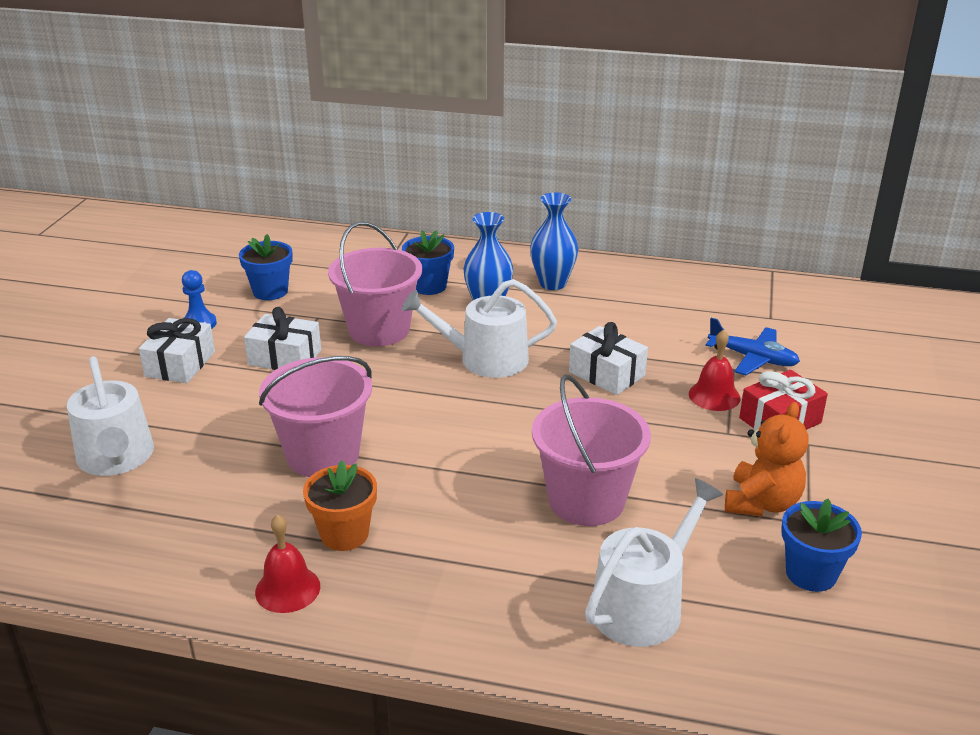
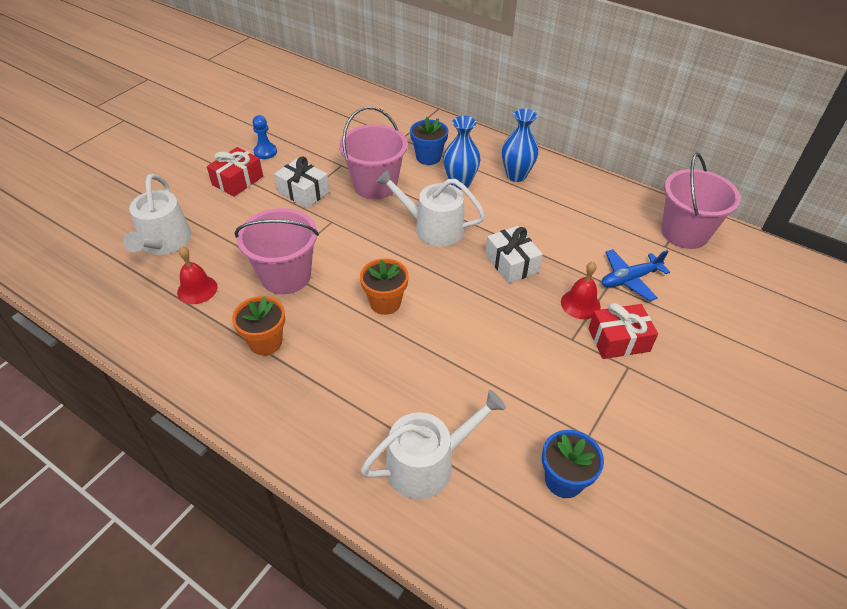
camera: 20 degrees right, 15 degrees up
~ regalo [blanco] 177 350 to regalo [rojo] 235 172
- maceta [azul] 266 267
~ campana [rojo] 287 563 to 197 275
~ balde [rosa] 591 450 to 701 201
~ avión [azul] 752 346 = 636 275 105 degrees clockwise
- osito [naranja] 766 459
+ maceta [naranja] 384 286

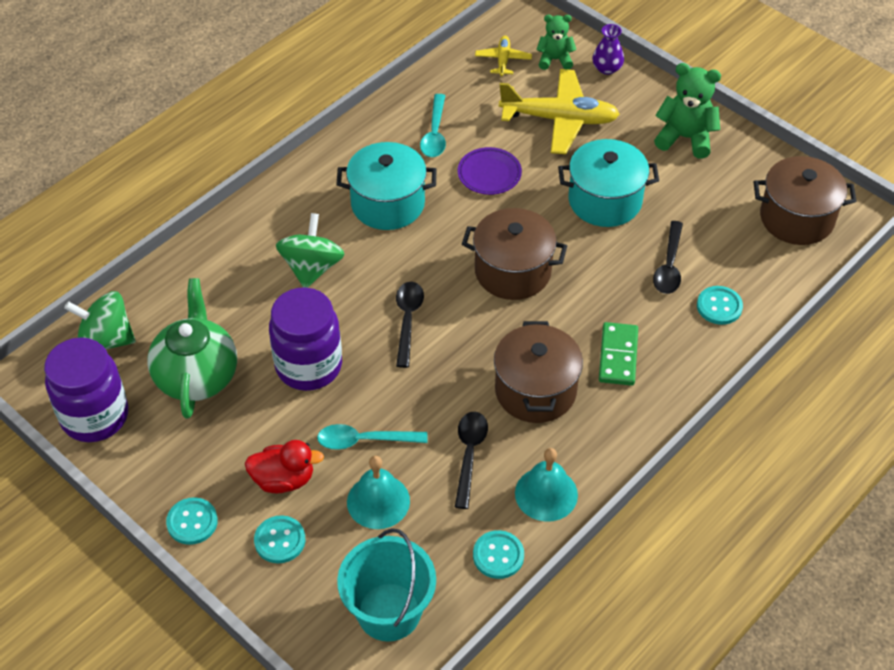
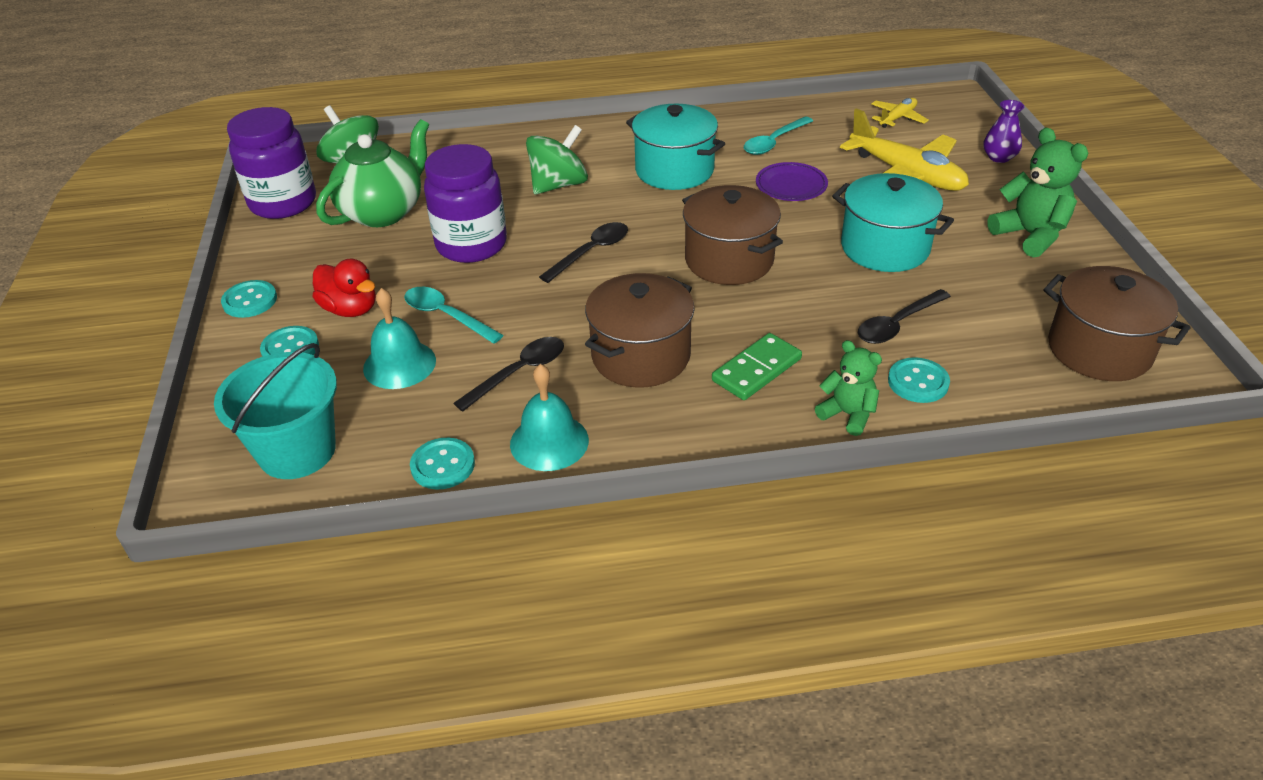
camera: 40 degrees right, 10 degrees down
~ osito [verde] 556 42 to 848 388

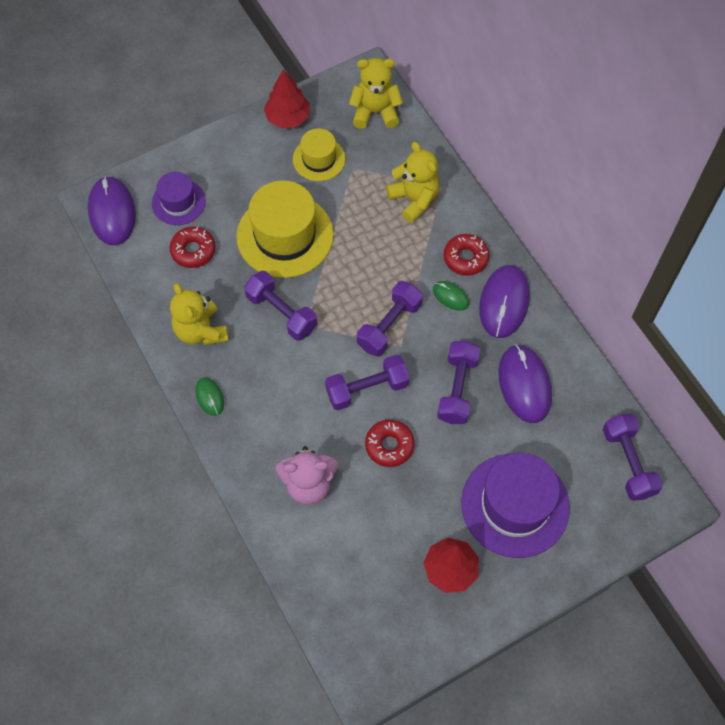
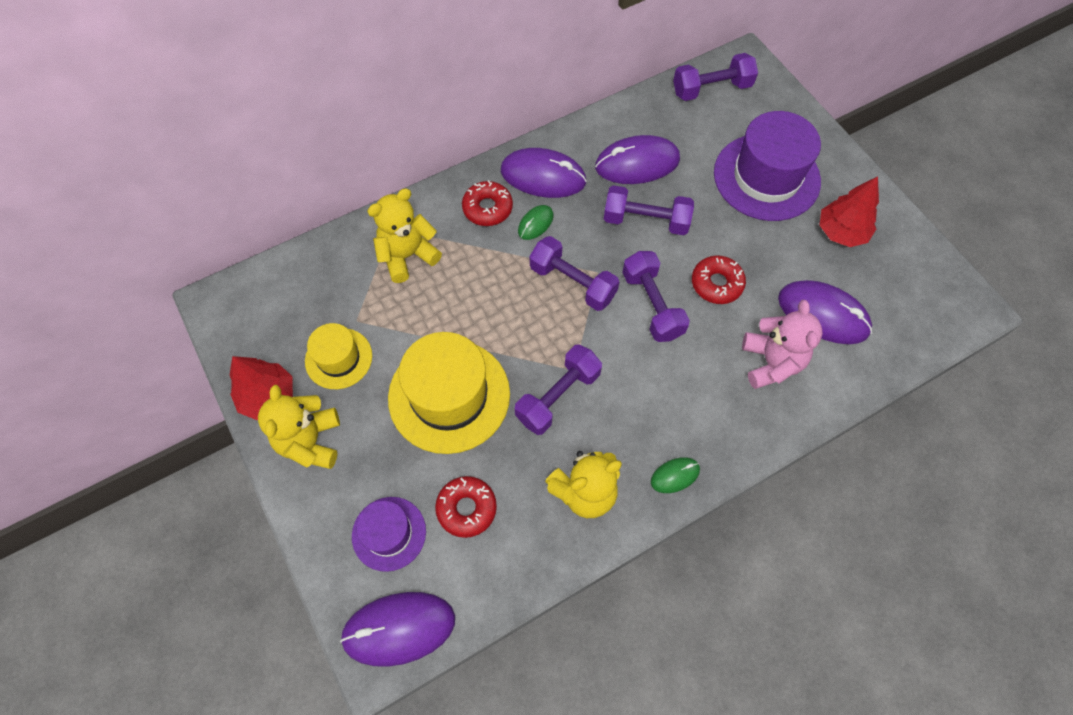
camera: 90 degrees left, 0 degrees up
~ osito [amarillo] 376 93 to 299 427
+ ratón [morado] 825 312

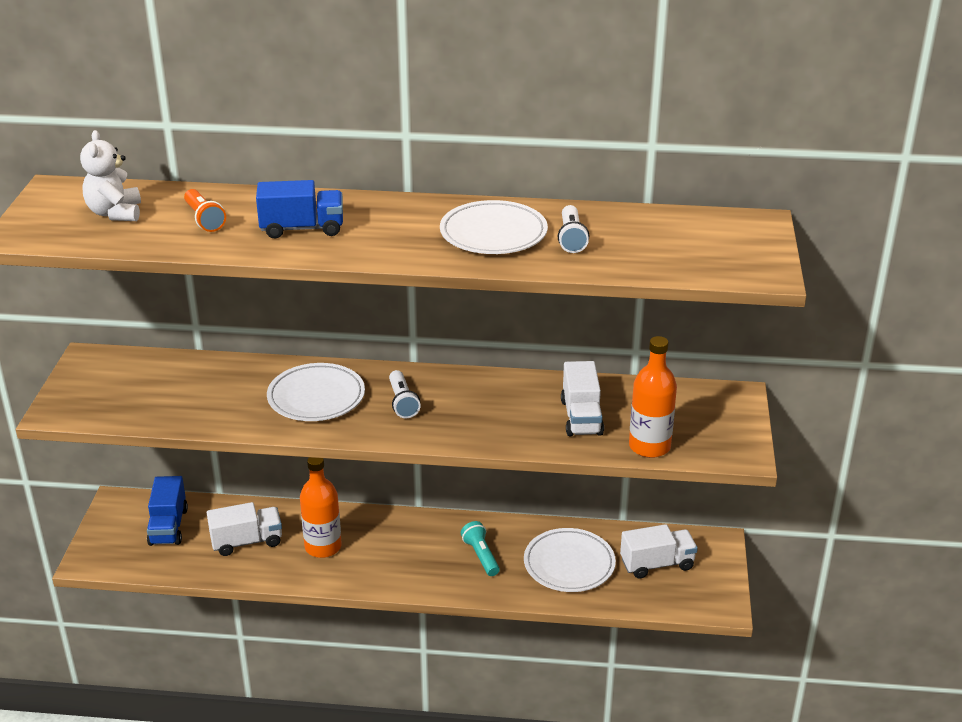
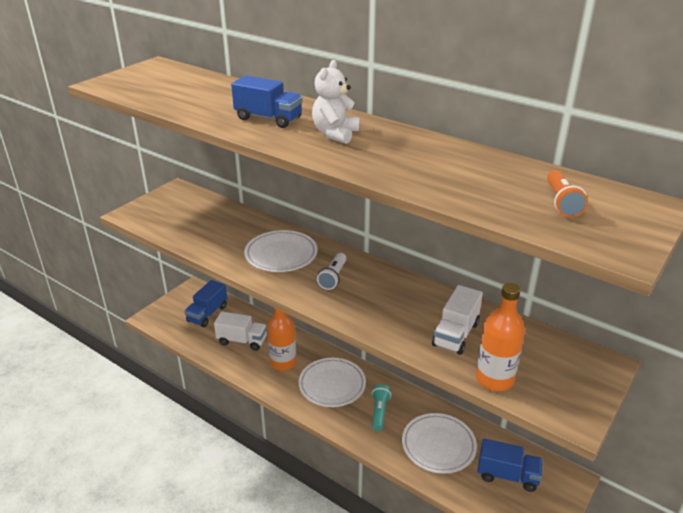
camera: 30 degrees right, 0 degrees up
~ osito [blanco] 110 175 to 336 102
~ lámpara de mano [naranja] 205 210 to 567 193
~ plato [blanco] 494 227 to 332 382
- lámpara de mano [blanco] 573 229
~ camión [blanco] 659 551 to camión [azul] 510 465

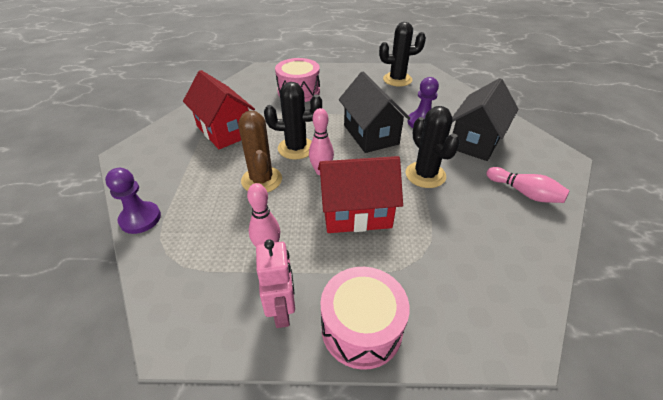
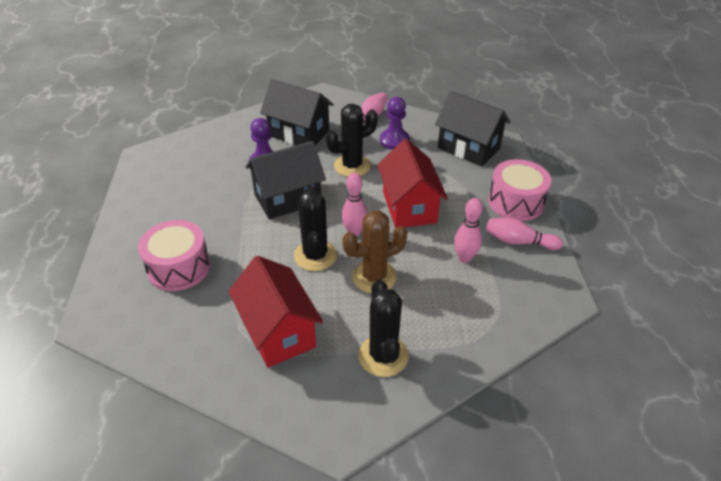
camera: 95 degrees left, 0 degrees up
~ peón [morado] 133 201 to 395 123
~ casa [rojo] 219 109 = 275 312 75 degrees counterclockwise
~ robot [rosa] 275 283 to bolo [rosa] 524 234
~ cactus [negro] 402 54 to 383 328
+ casa [negro] 472 128

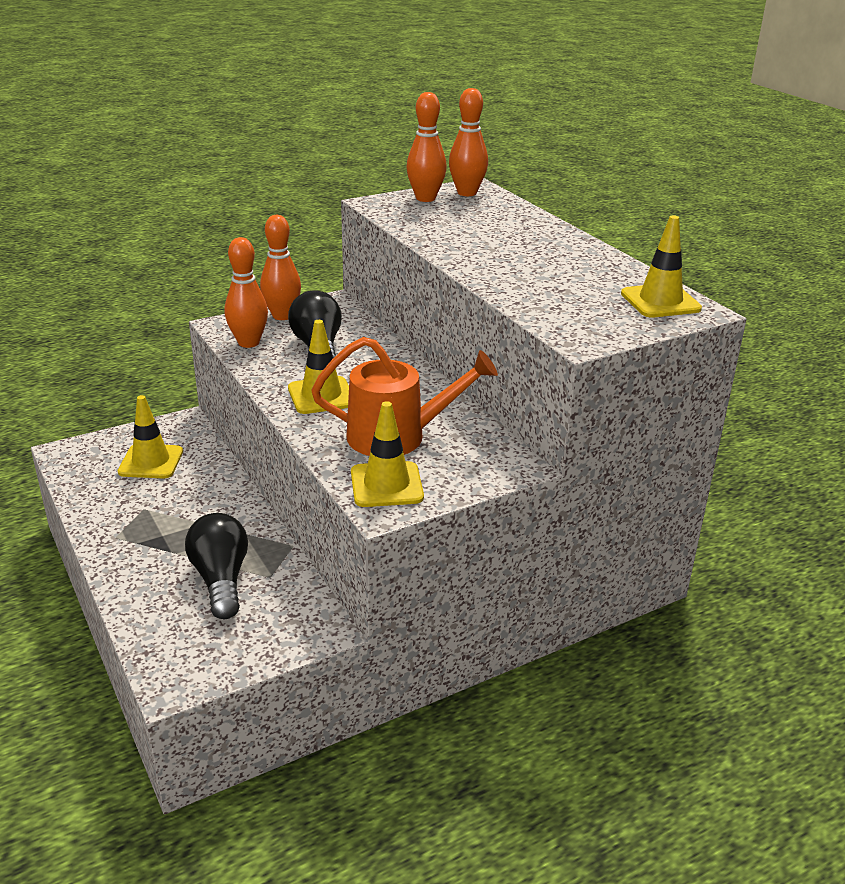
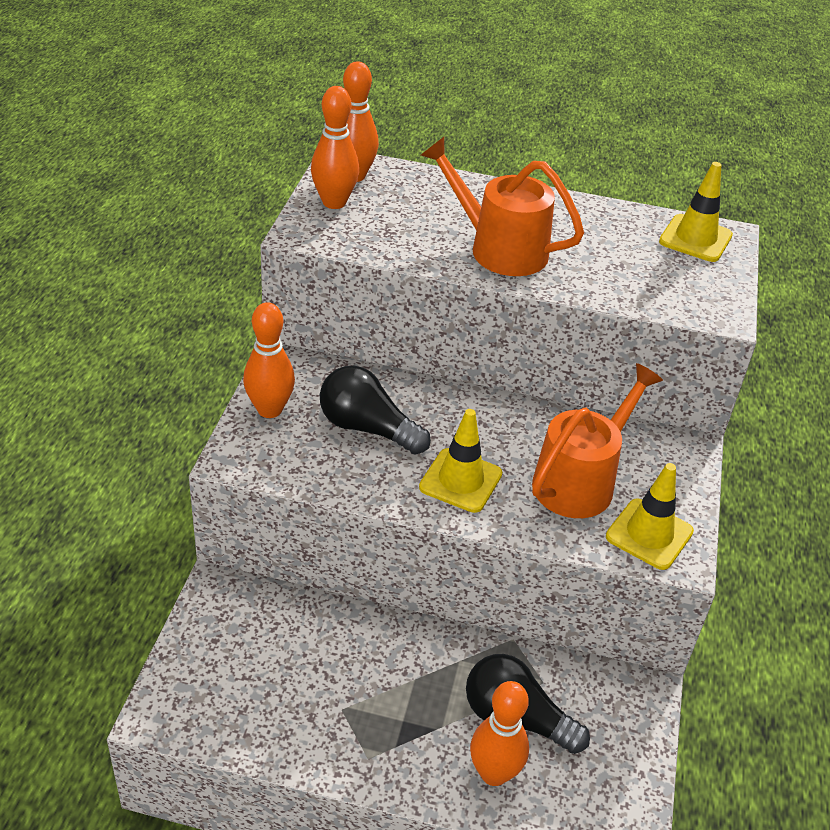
camera: 50 degrees left, 10 degrees up
- cono de tráfico [amarillo] 150 436
~ bolo [naranja] 246 292 to 499 733
+ regadera [naranja] 502 206

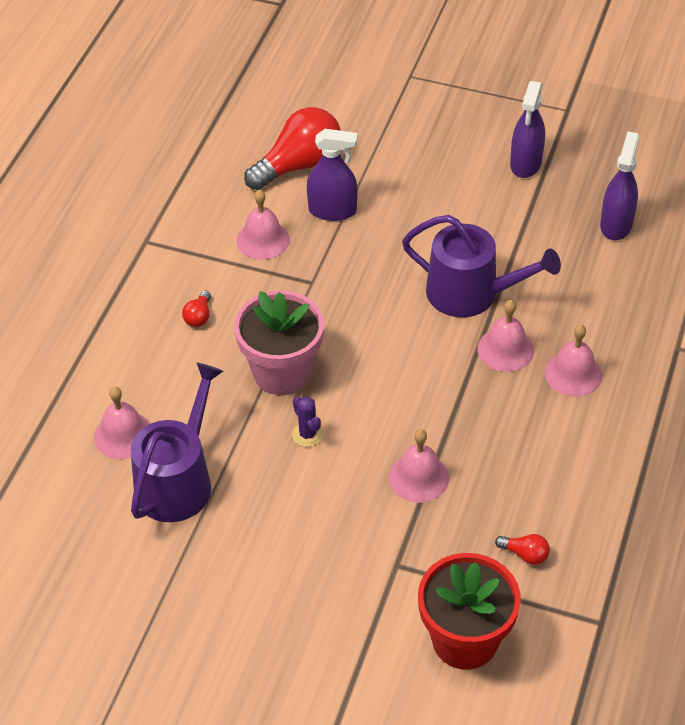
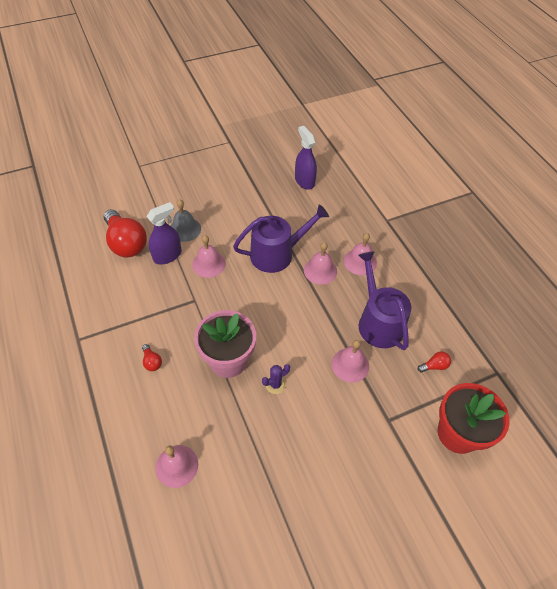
camera: 45 degrees left, 5 degrees up
~ regadera [morado] 177 442 to 384 300
~ campana [rosa] 263 224 to 209 256
~ bombilla [rojo] 292 148 = 125 233 135 degrees clockwise
~ cactus [morado] 307 421 = 276 379 45 degrees counterclockwise
- pulverizador [morado] 527 129
+ campana [gris] 186 220

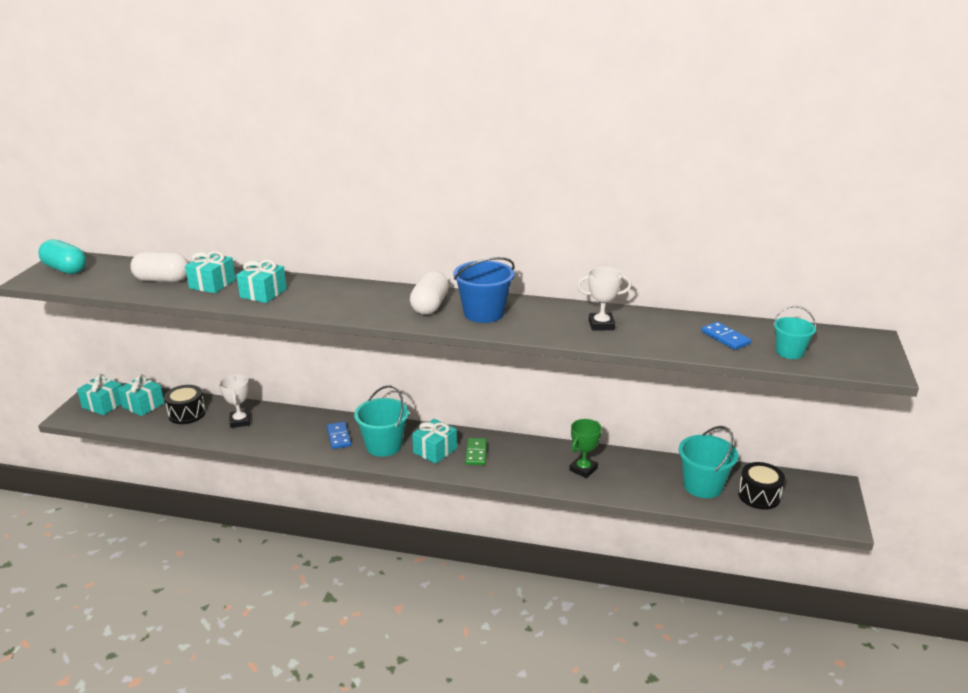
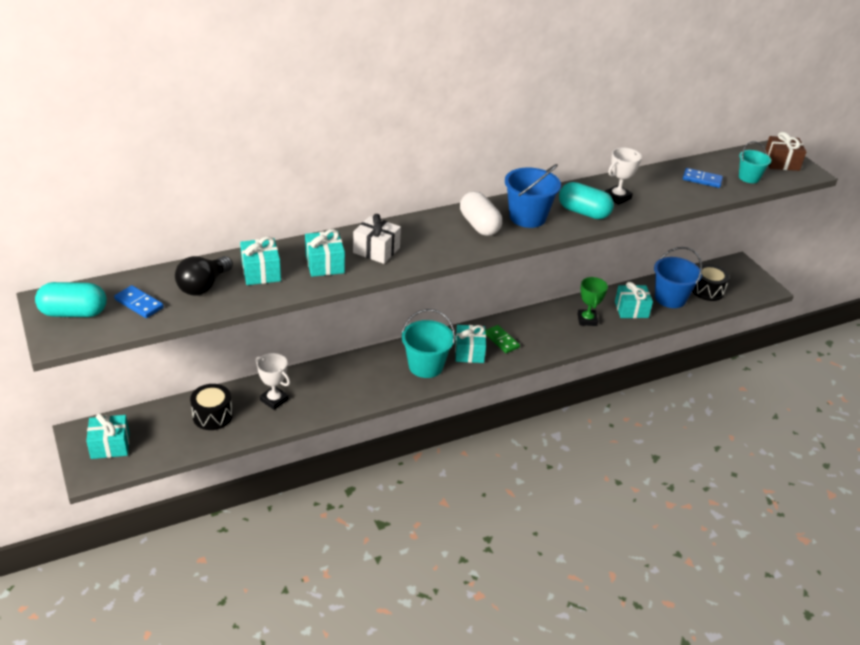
camera: 40 degrees left, 10 degrees up
~ regalo [turquesa] 141 395 to 634 300
~ cápsula [blanco] 159 267 to bombilla [negro] 204 276
~ ficha de dominó [azul] 339 435 to 139 301
~ balde [turquesa] 708 462 to balde [azul] 678 277
+ regalo [blanco] 377 239
+ cápsula [turquesa] 586 200
+ regalo [marrón] 785 151

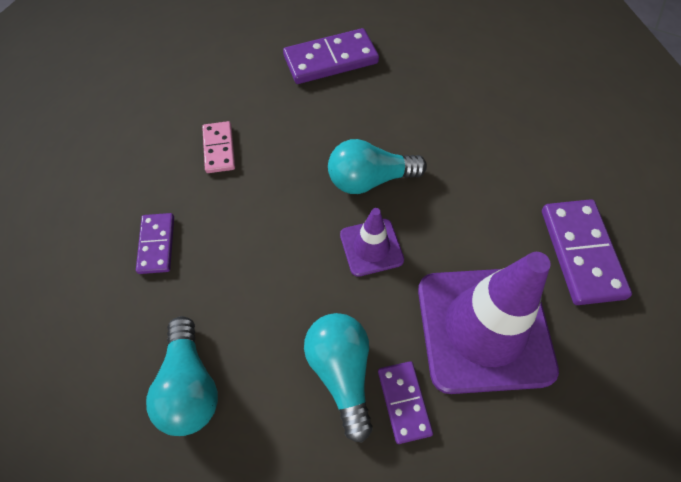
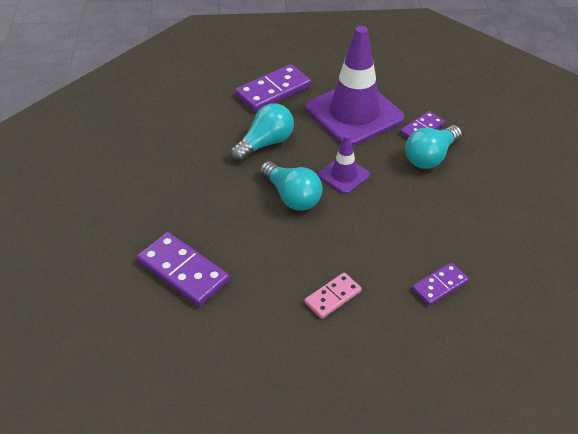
camera: 120 degrees left, 15 degrees down
~ bombilla [turquesa] 182 376 to 262 132

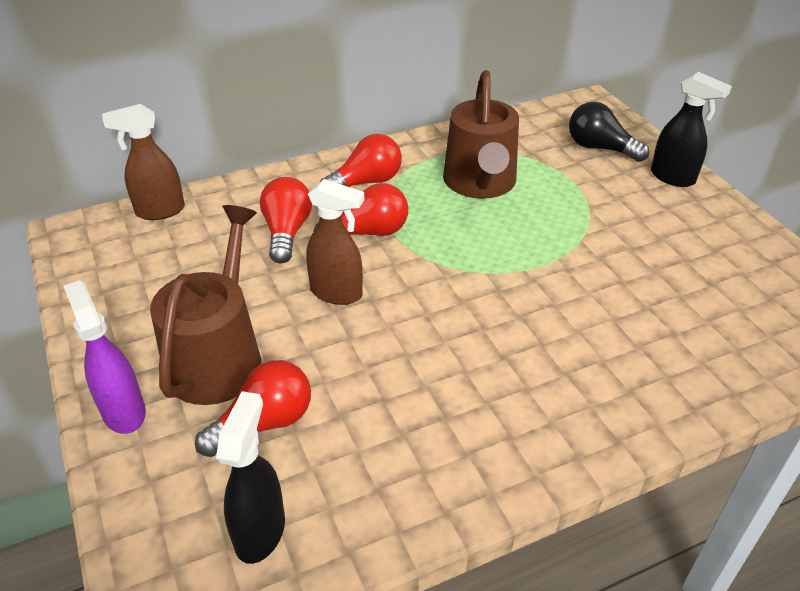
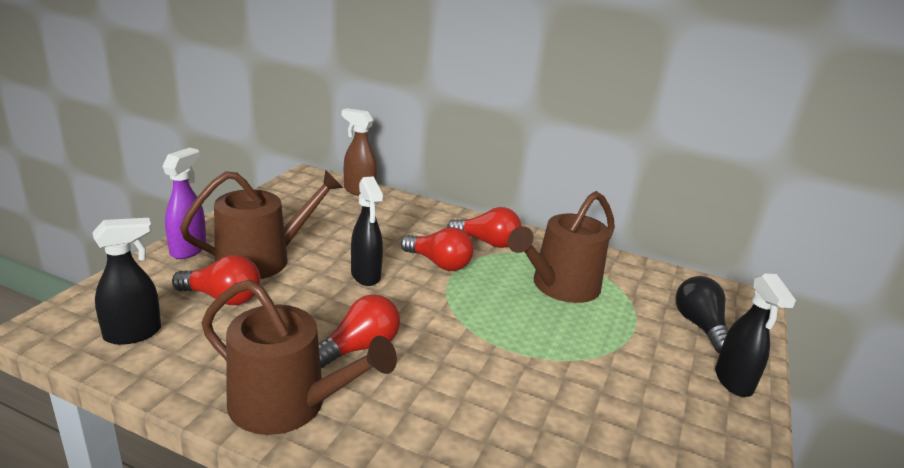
camera: 45 degrees right, 15 degrees down
~ bombilla [rojo] 286 220 to 359 331
~ pulverizador [marrón] 335 242 to pulverizador [negro] 367 231
+ regadera [marrón] 299 357

